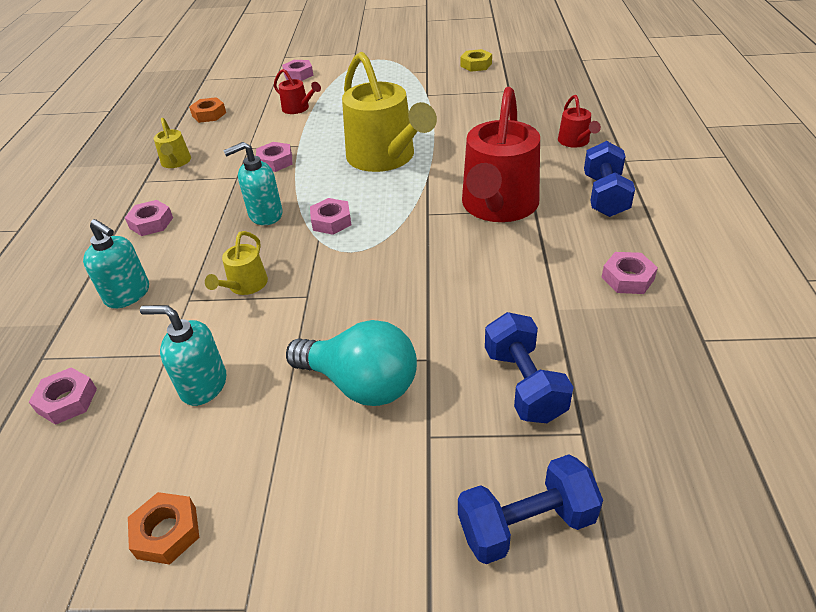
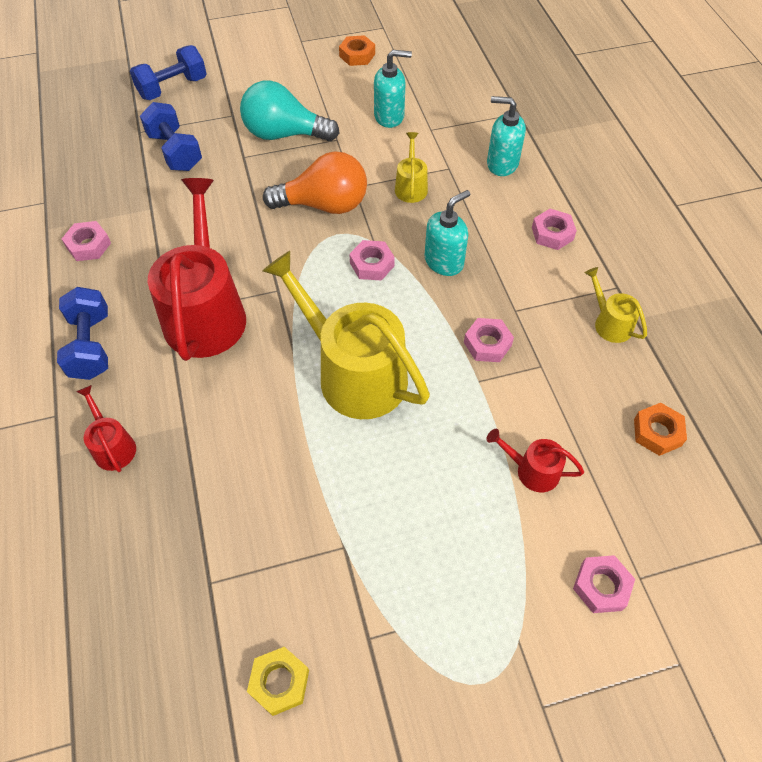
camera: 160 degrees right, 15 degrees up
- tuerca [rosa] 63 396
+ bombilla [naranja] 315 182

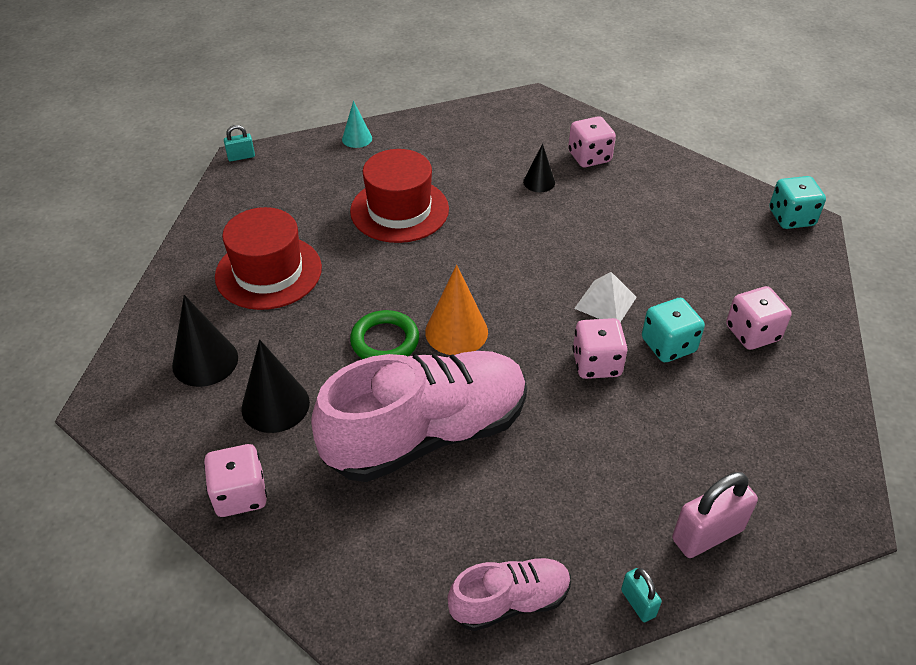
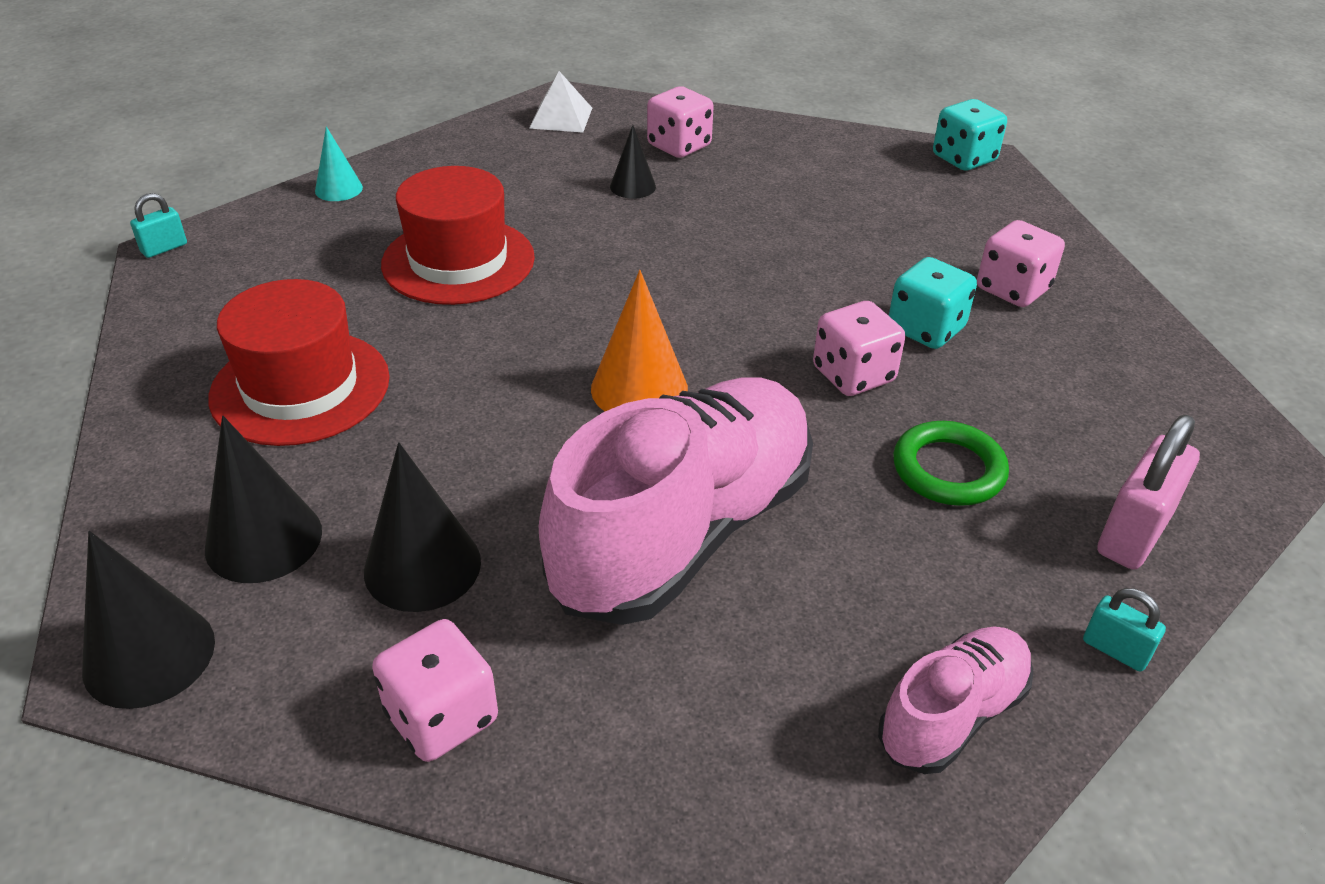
camera: 25 degrees left, 5 degrees down
~ anillo [verde] 384 334 to 951 463
~ pirámide [blanco] 605 297 to 560 101
+ cono [negro] 148 620

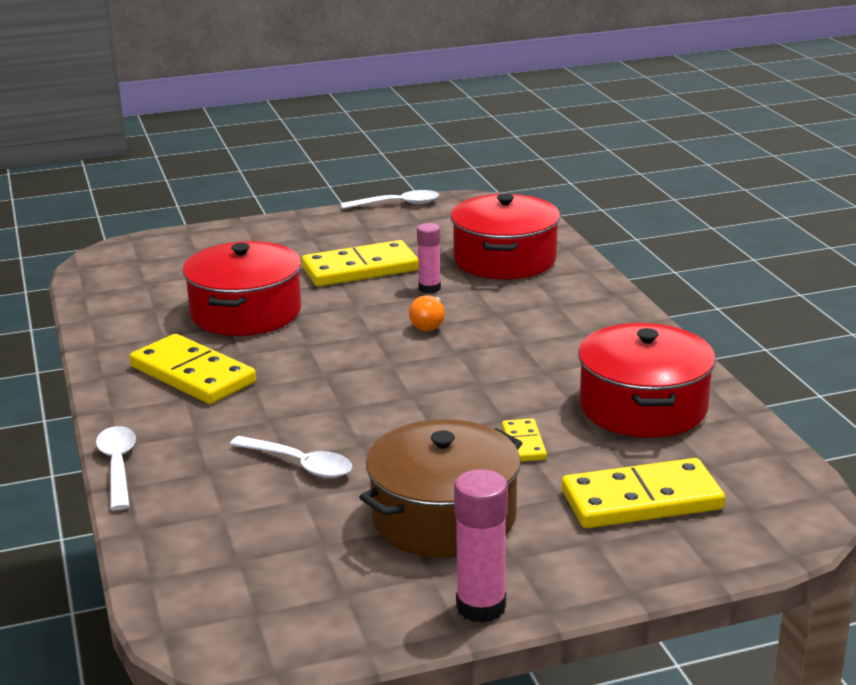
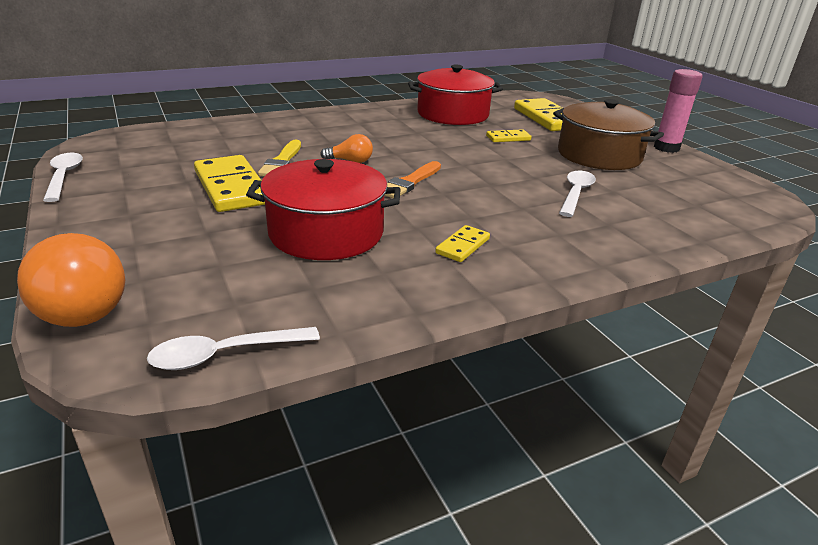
camera: 100 degrees left, 5 degrees up
~ cuchara [blanco] 116 468 to 233 348
~ ficha de dominó [amarillo] 193 369 = 462 243 x0.50
~ barra de pegamento [rosa] 429 258 to pincel [amarillo] 279 158
- olla [rojo] 505 236
+ bombilla [naranja] 71 280
+ pincel [naranja] 412 180

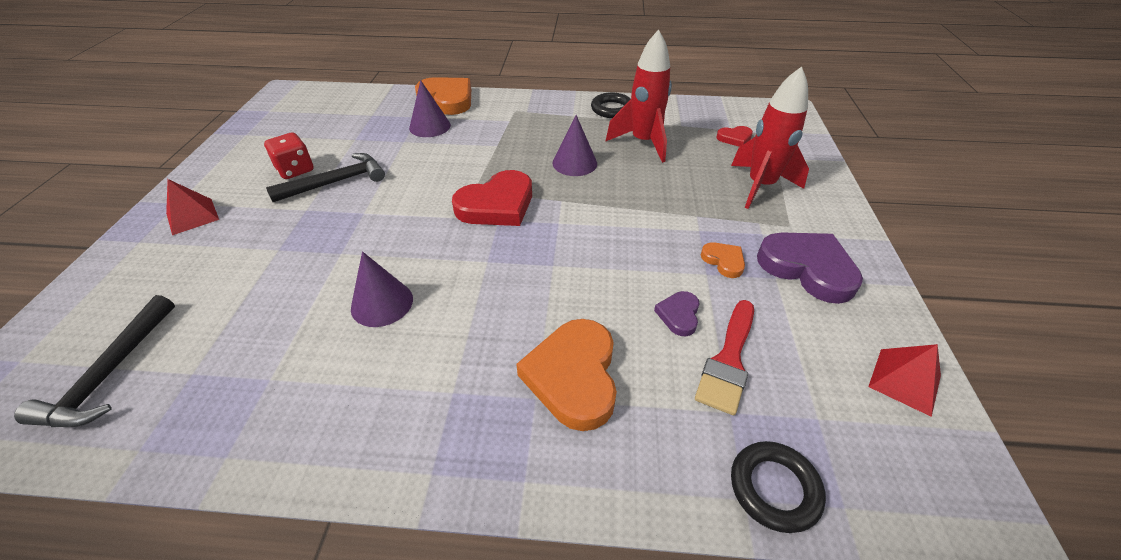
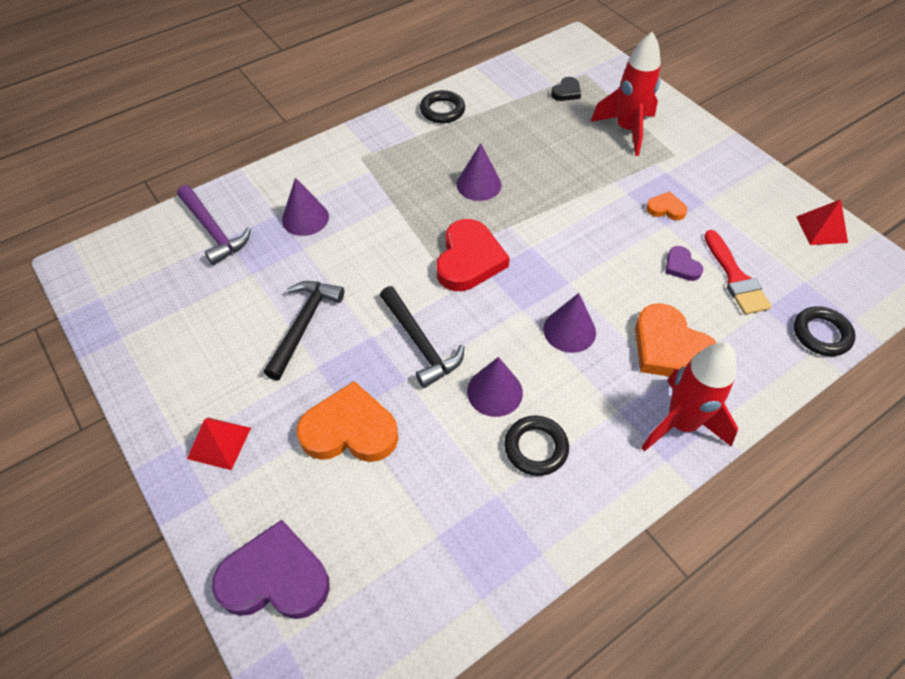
camera: 40 degrees left, 10 degrees up
~ martillo [negro] 94 361 to 422 337
- dado [rojo] 289 156
~ corazón [naranja] 443 96 to 348 421
~ cohete [rojo] 639 96 to 690 397
~ corazón [rojo] 734 136 to corazón [negro] 566 89
~ corazón [morado] 810 268 to 271 569
+ martillo [morado] 214 225
+ anillo [negro] 536 445
+ cono [morado] 569 323

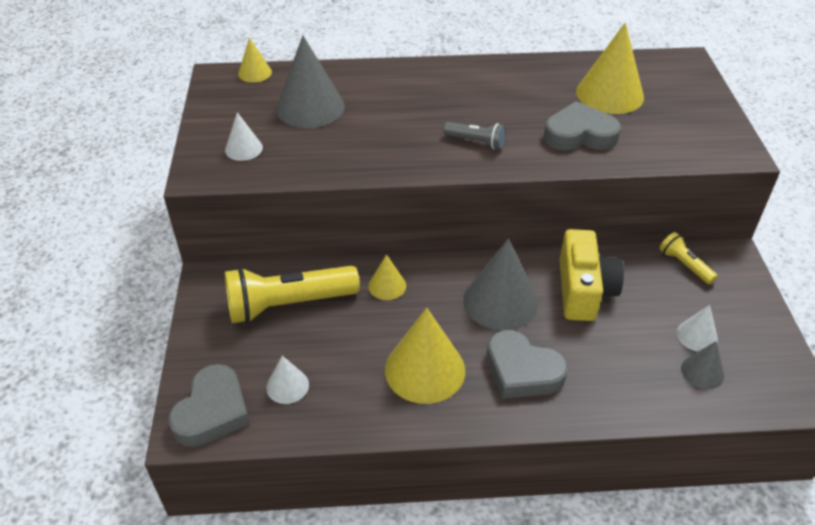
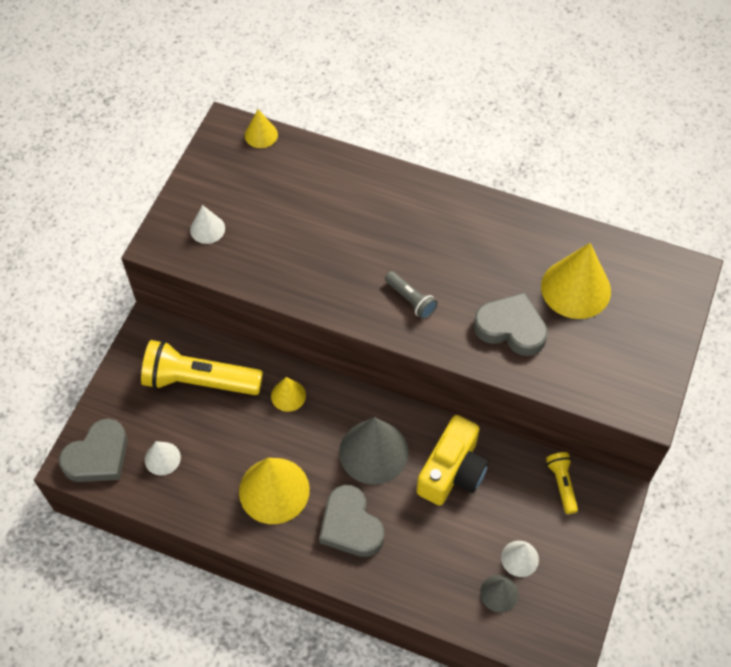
camera: 25 degrees right, 15 degrees up
- cono [gris] 310 81

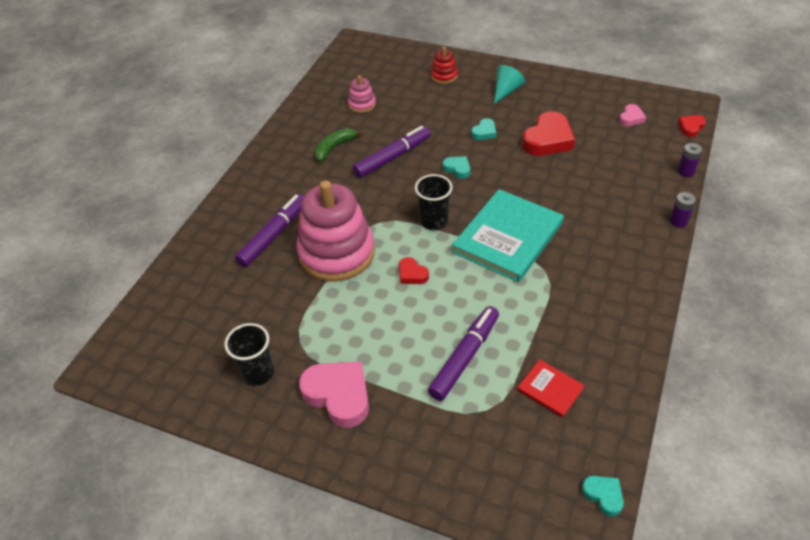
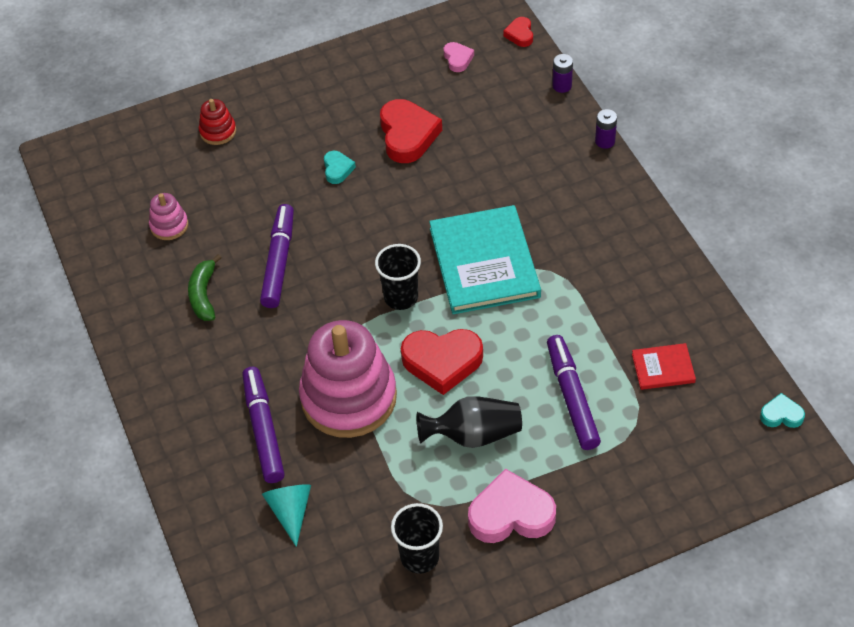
camera: 45 degrees left, 5 degrees up
~ corazón [rojo] 414 270 = 442 362 x1.97
- corazón [turquesa] 456 167
~ cono [turquesa] 509 84 to 286 515
+ florero [negro] 469 422

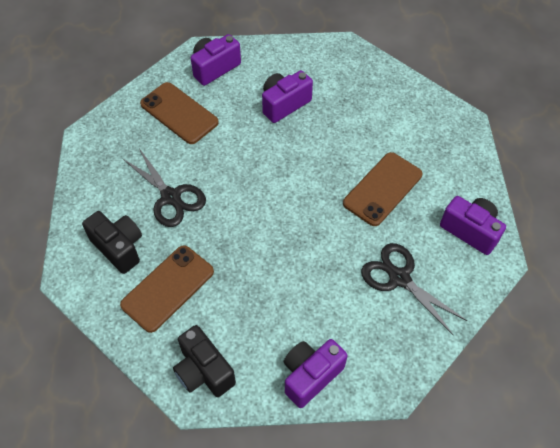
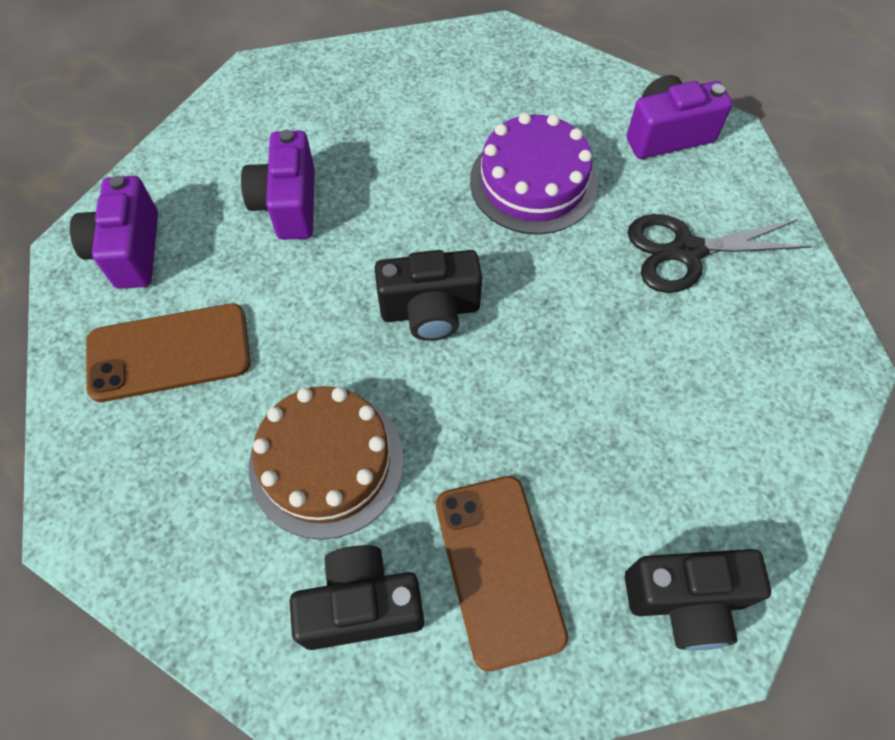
camera: 55 degrees left, 5 degrees up
~ tijeras [negro] 164 187 to tarta [marrón] 326 463
- cámara [morado] 316 373
~ móvil [marrón] 382 189 to tarta [morado] 534 173
+ cámara [negro] 428 295

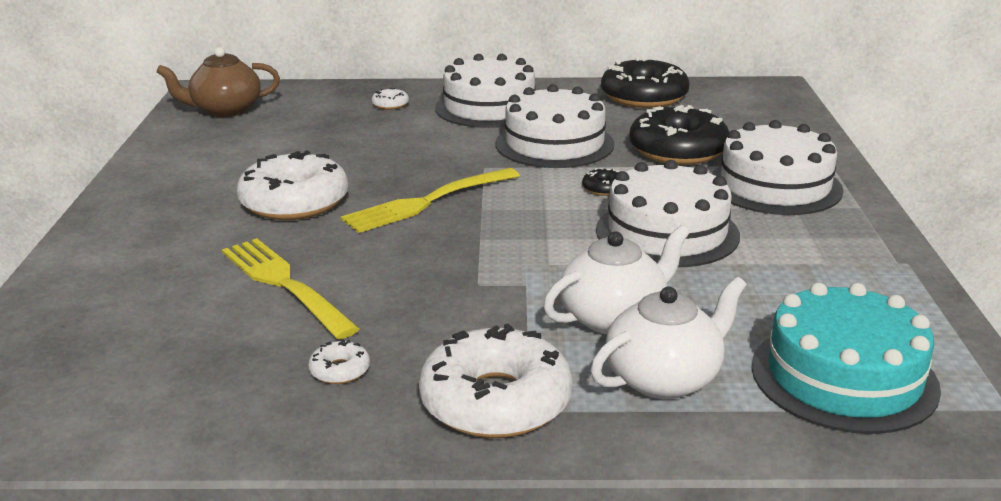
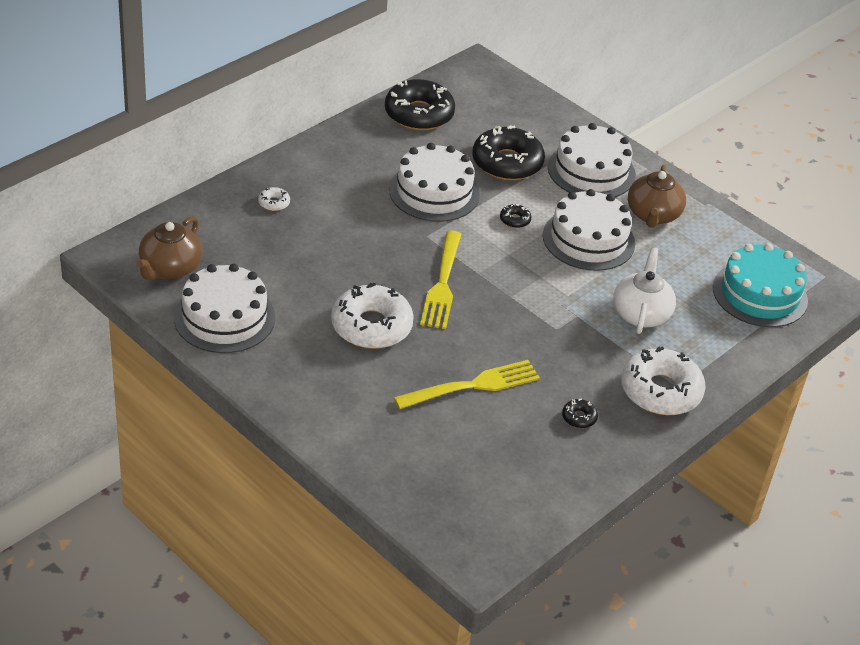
camera: 50 degrees left, 15 degrees up
~ tenedor [amarillo] 291 288 = 466 384 150 degrees clockwise
~ rosquilla [blanco] 339 362 to rosquilla [negro] 580 413
~ tarta [blanco] 485 91 to 224 308
- tetera [blanco] 668 338
+ tetera [marrón] 657 196

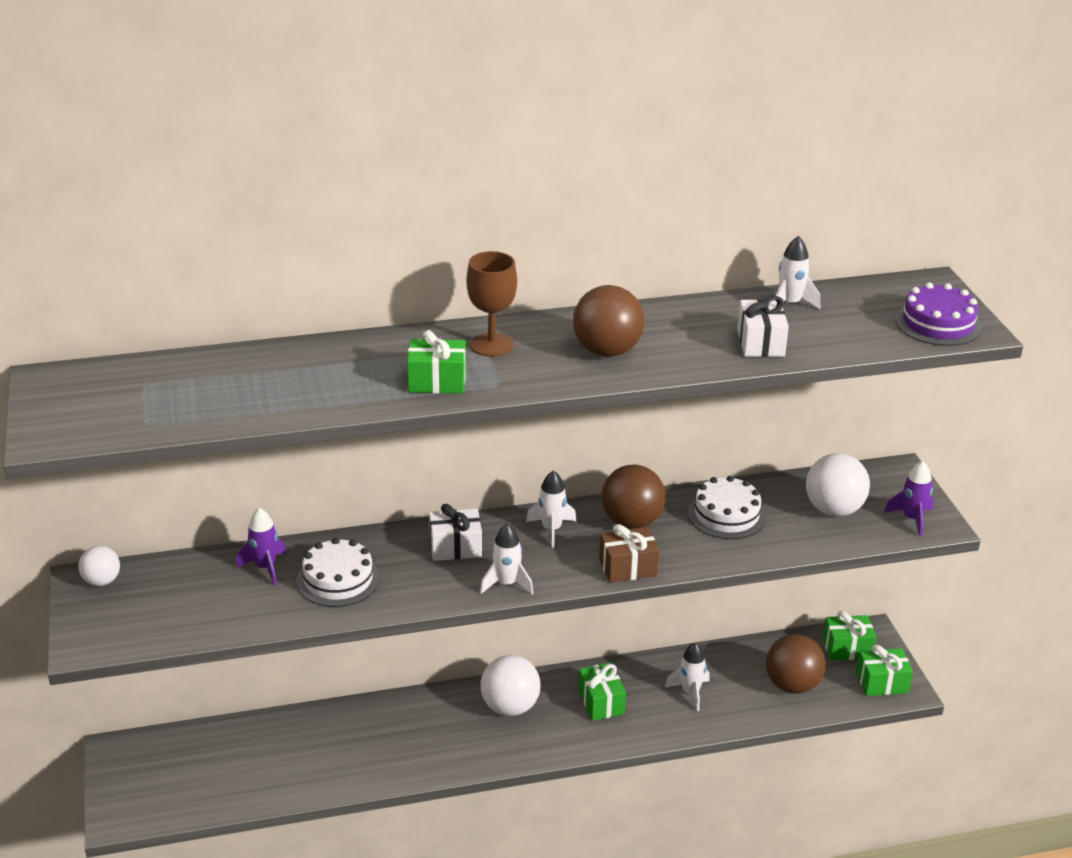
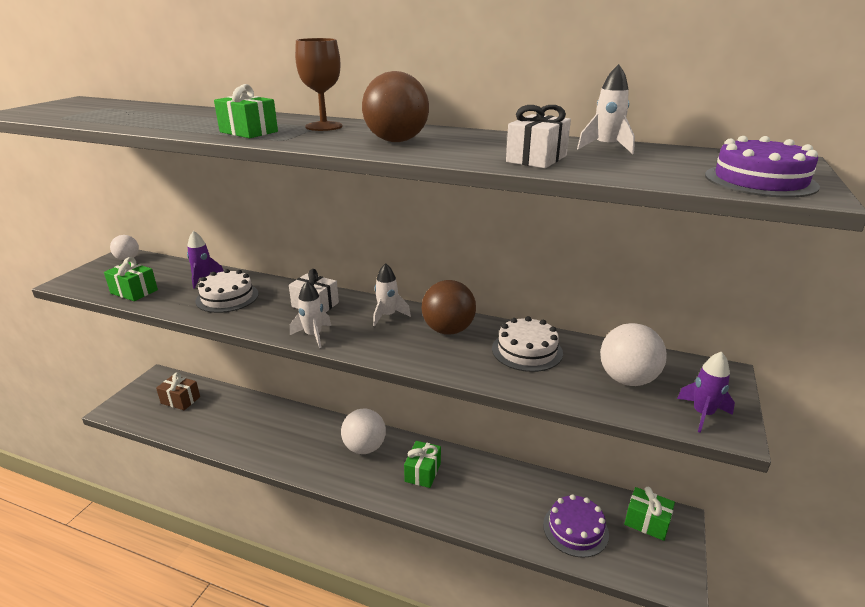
camera: 35 degrees right, 5 degrees down
~ regalo [marrón] 629 553 to 178 391
- cohete [blanco] 687 676
~ pelota [marrón] 796 664 to tarta [morado] 576 526
~ regalo [verde] 884 670 to 131 279

